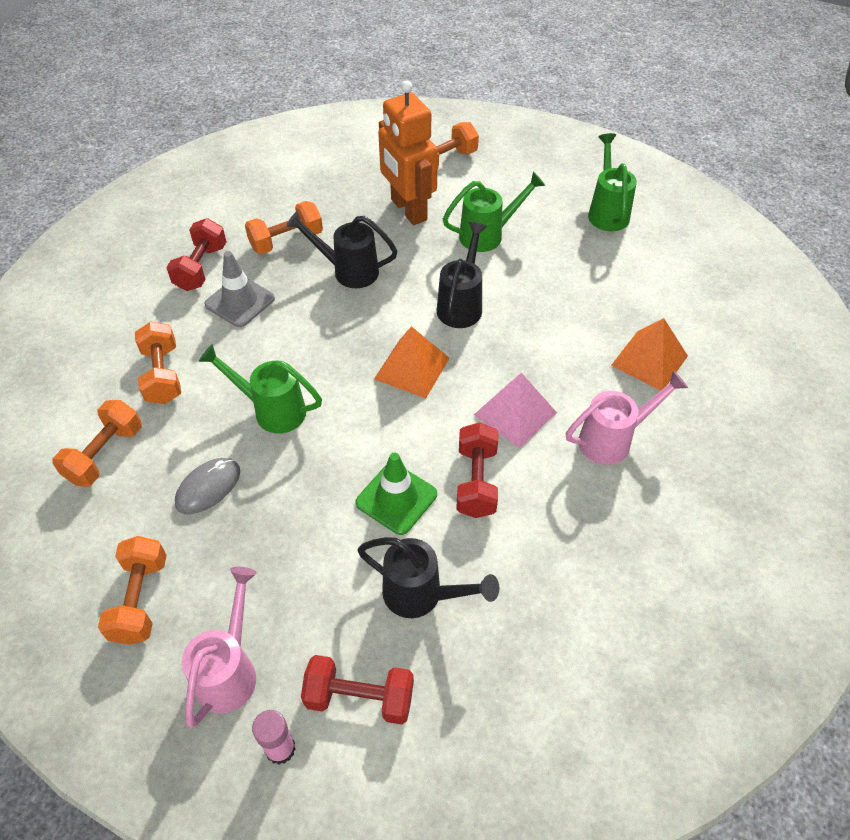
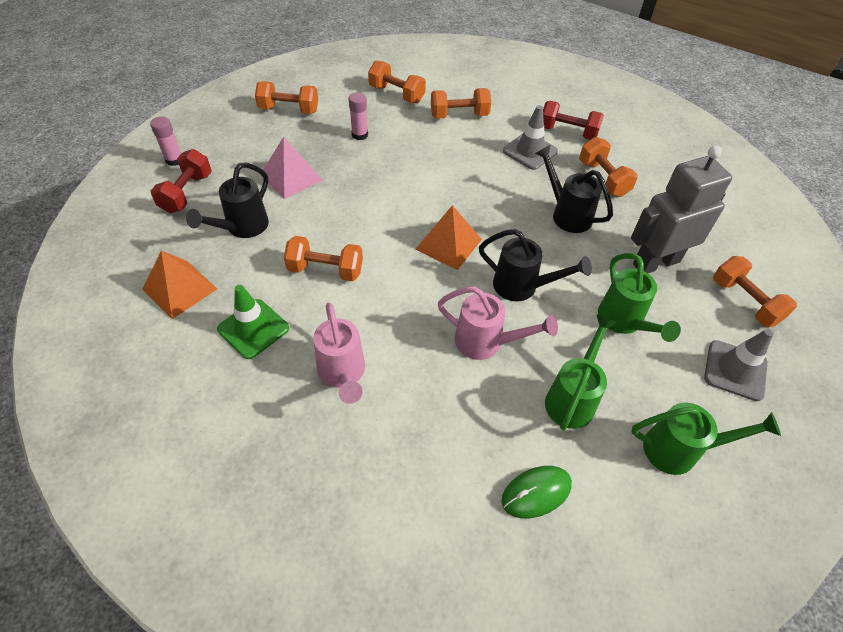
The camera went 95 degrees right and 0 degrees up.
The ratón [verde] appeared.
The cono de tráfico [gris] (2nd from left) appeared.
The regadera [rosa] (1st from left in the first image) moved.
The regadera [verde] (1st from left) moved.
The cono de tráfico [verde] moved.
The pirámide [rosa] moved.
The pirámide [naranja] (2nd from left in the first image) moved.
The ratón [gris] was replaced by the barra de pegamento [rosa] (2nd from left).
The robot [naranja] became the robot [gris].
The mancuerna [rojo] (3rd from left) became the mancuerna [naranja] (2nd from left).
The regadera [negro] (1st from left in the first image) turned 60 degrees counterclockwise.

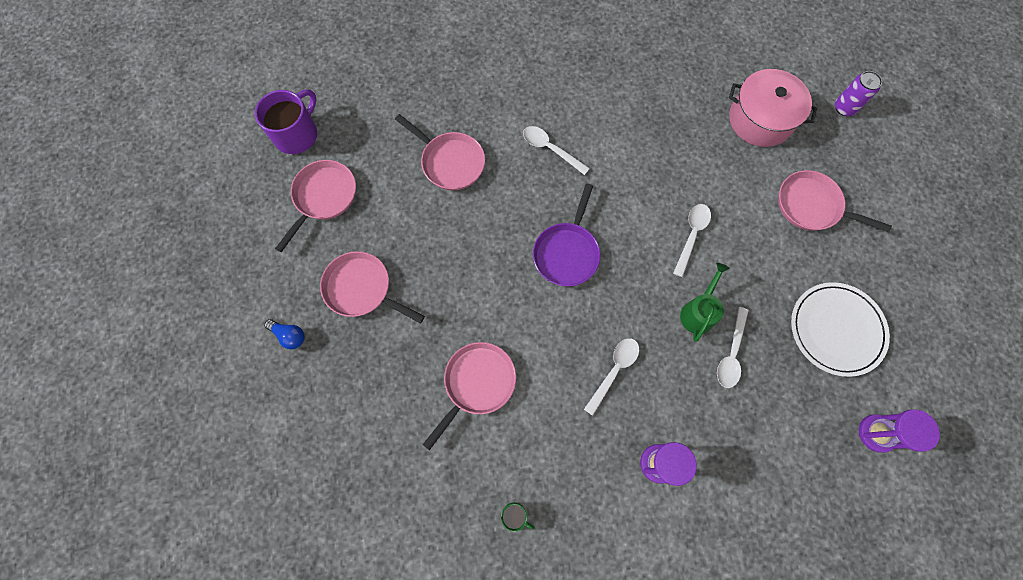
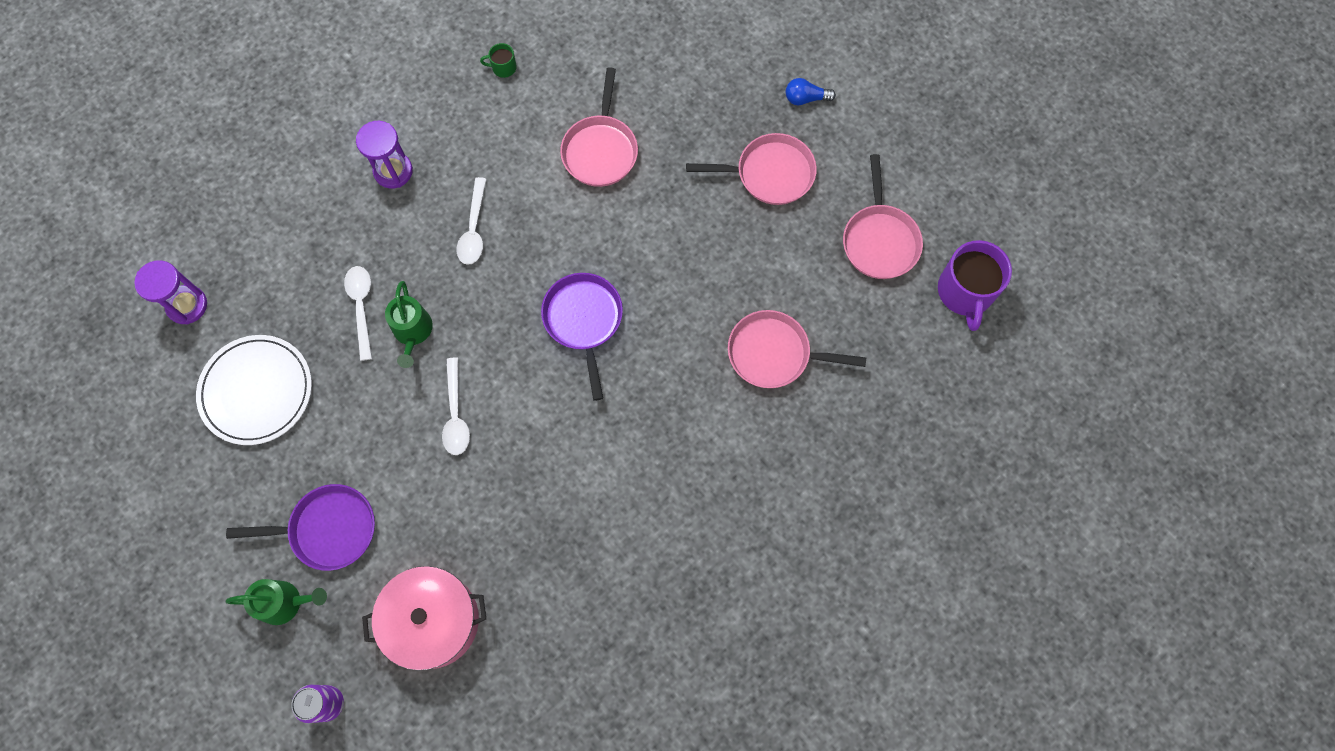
The camera went 150 degrees right and 0 degrees up.
The cuchara [blanco] (1st from left) disappeared.
The regadera [verde] (1st from left) appeared.
The sartén [rosa] (5th from left) became the sartén [morado] (1st from left).

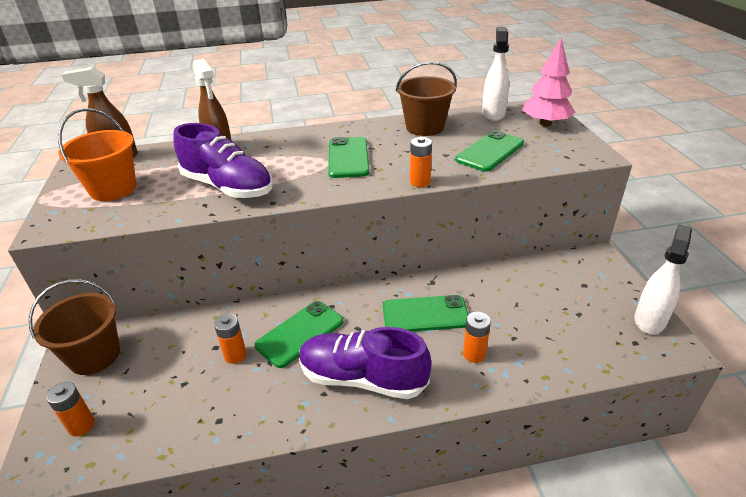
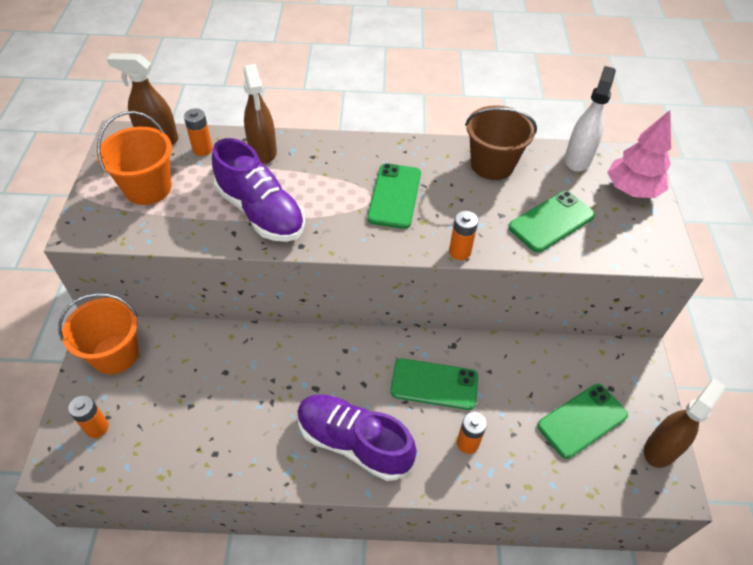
The camera went 10 degrees right and 15 degrees up.
The pila [naranja] (2nd from left) moved.
The móvil [verde] (1st from left in the first image) moved.
The balde [marrón] (1st from left) became the balde [naranja] (1st from left).
The pulverizador [blanco] (2nd from left) became the pulverizador [marrón] (3rd from left).

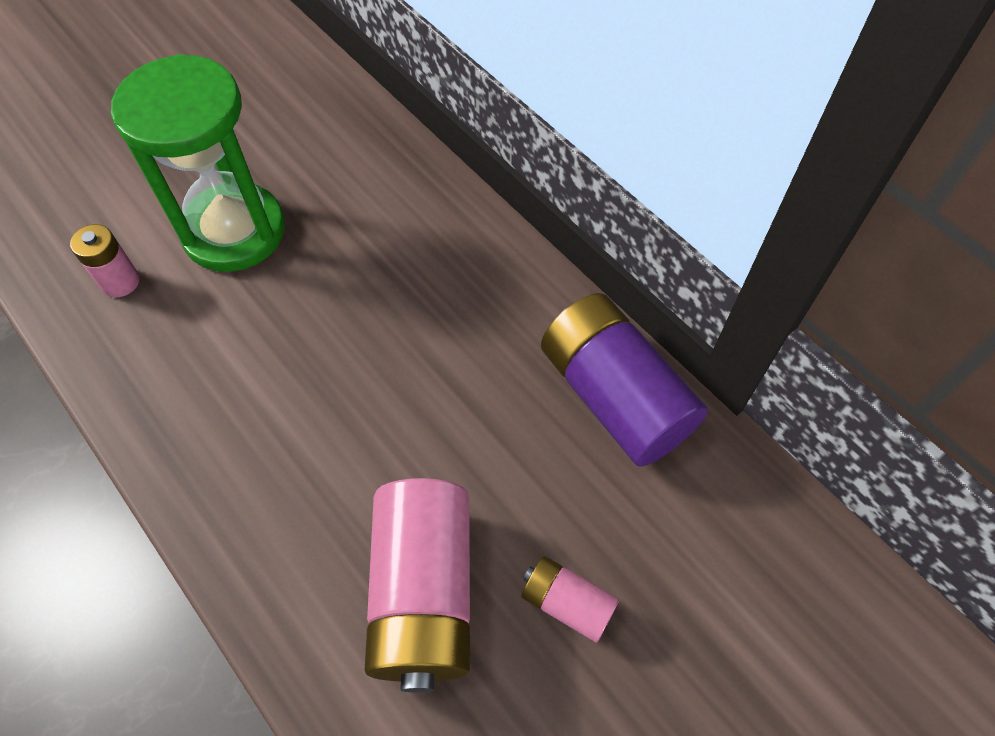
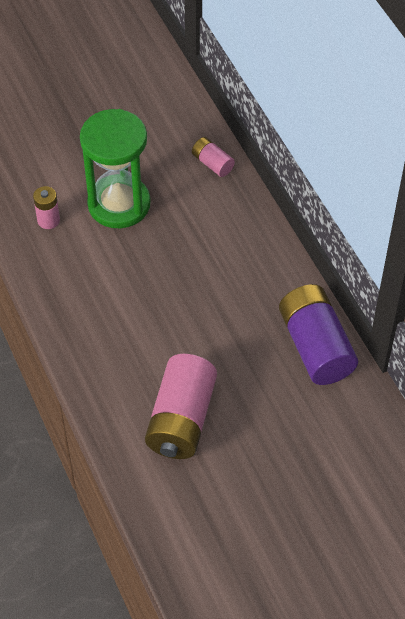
The camera went 15 degrees right and 5 degrees down.
The pila [rosa] (3rd from left) moved.

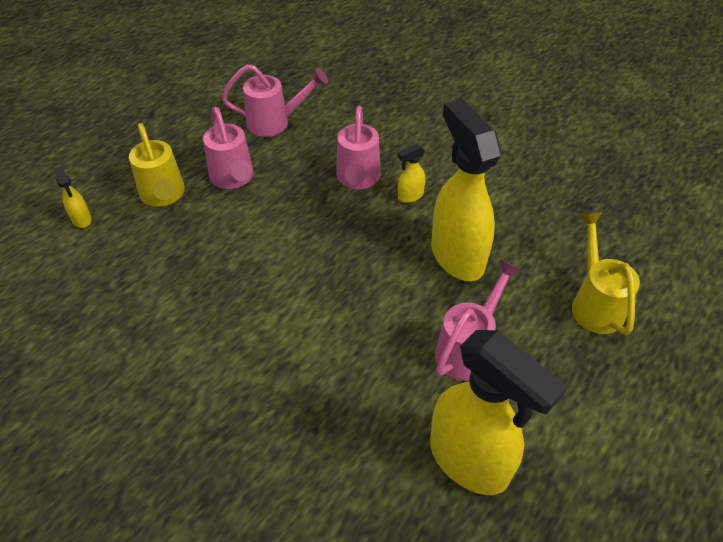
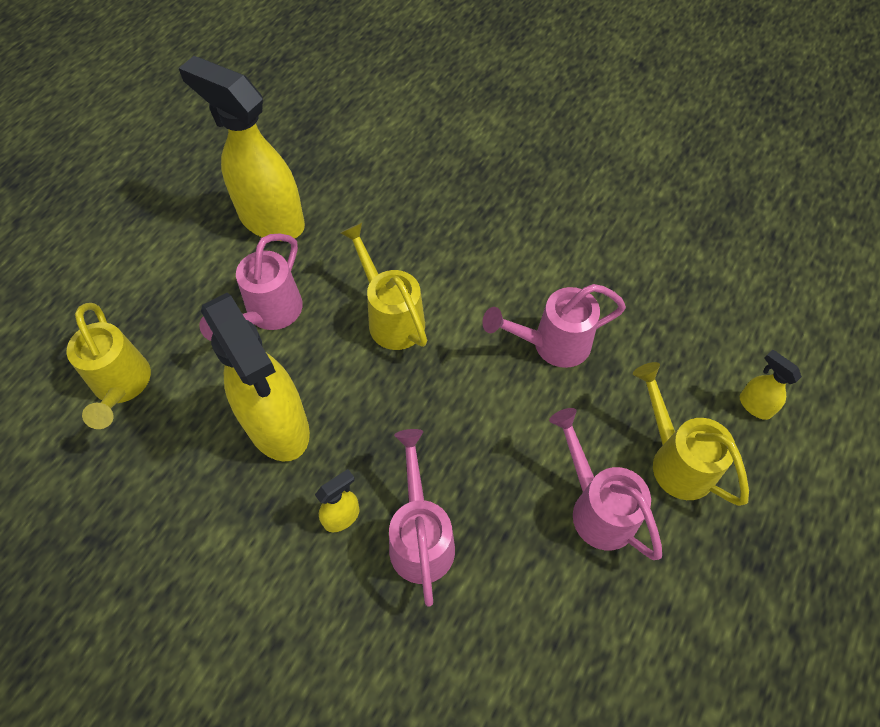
The camera went 170 degrees right and 10 degrees up.
The regadera [amarillo] (2nd from left) appeared.
The regadera [rosa] (2nd from left in the first image) moved.

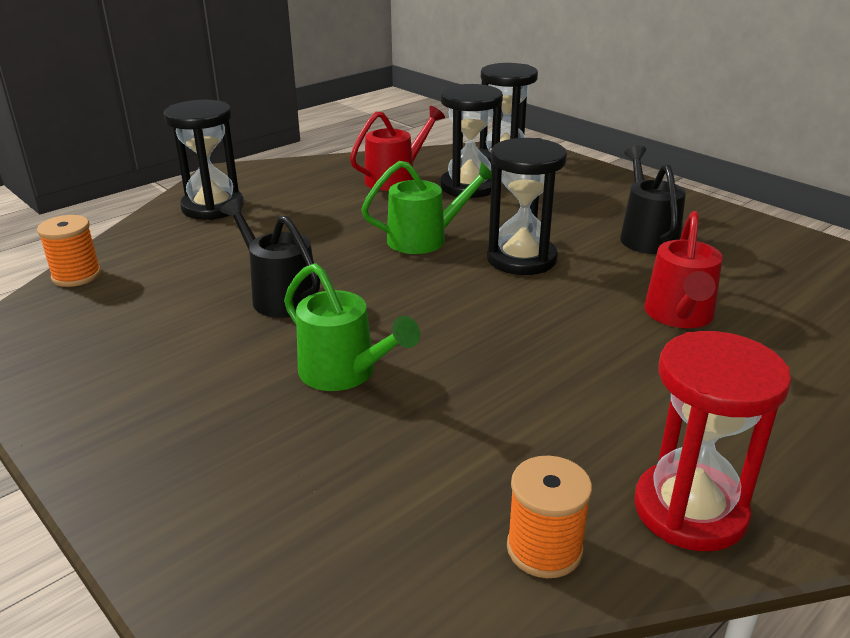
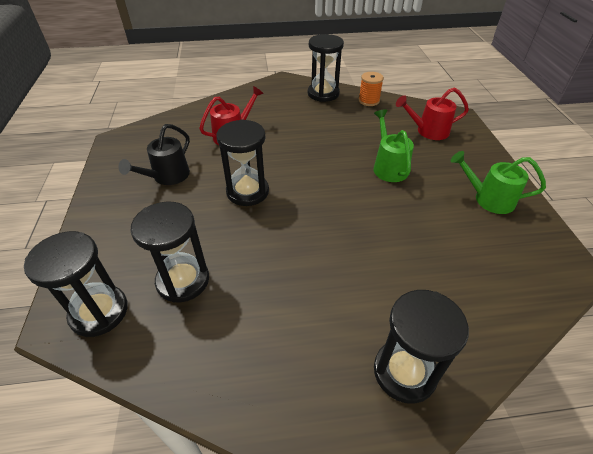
The camera went 145 degrees left and 15 degrees up.
The carrete [naranja] (1st from left) disappeared.
The regadera [negro] (1st from left) disappeared.
The regadera [rojo] (1st from left in the first image) moved.
The regadera [verde] (2nd from left) moved.
The reloj de arena [rojo] became the reloj de arena [negro] (4th from left).

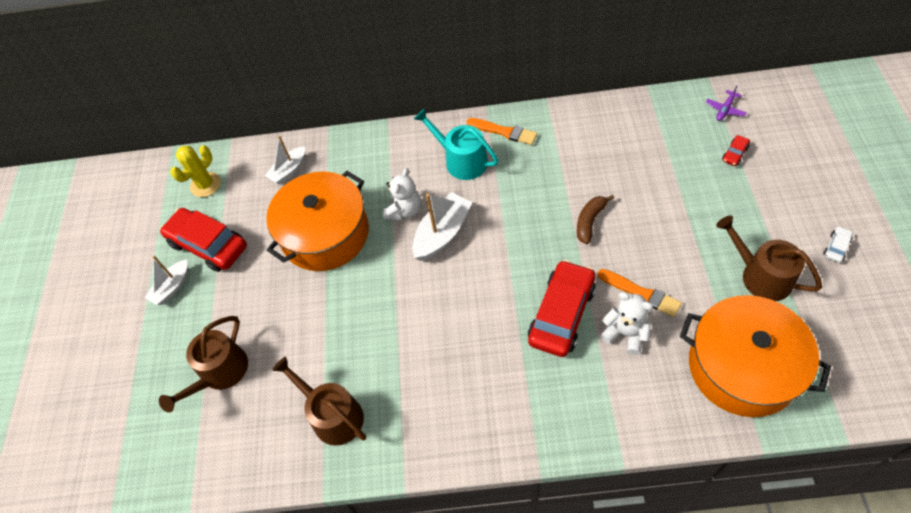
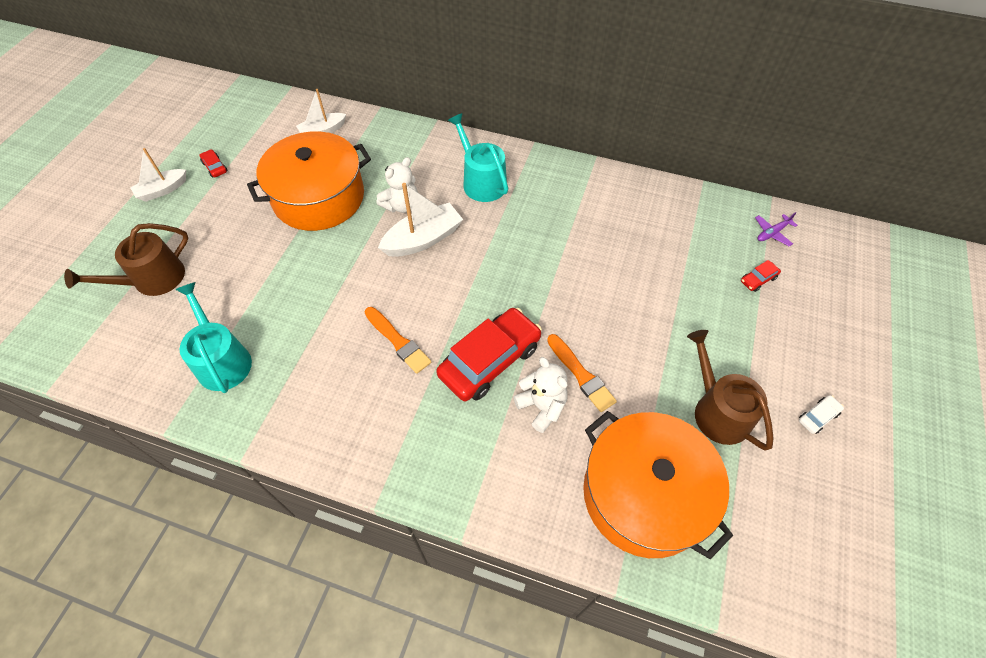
The camera went 15 degrees right and 0 degrees up.
The cactus [amarillo] disappeared.
The plátano [marrón] disappeared.
The pincel [naranja] (1st from left) moved.
The regadera [marrón] (2nd from left) became the regadera [turquesa] (1st from left).
The coche [rojo] (1st from left) changed to 0.41 times the size.

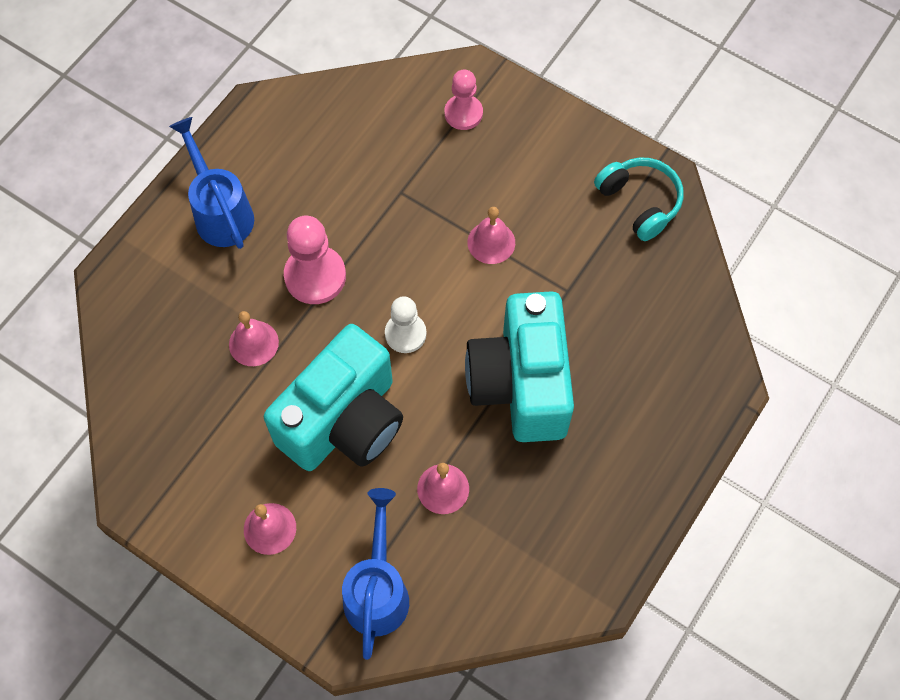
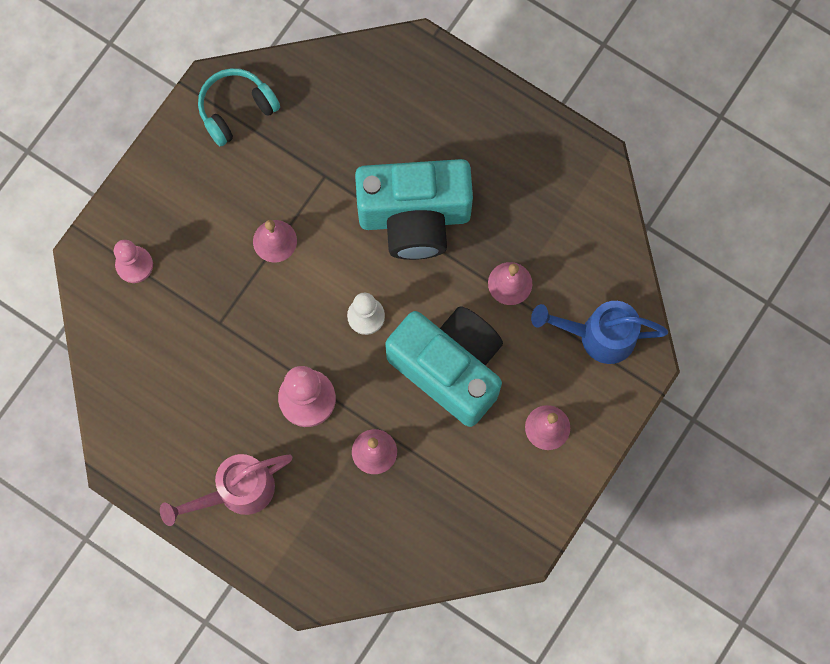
The camera went 90 degrees left and 10 degrees up.
The regadera [azul] (1st from left) became the regadera [rosa].

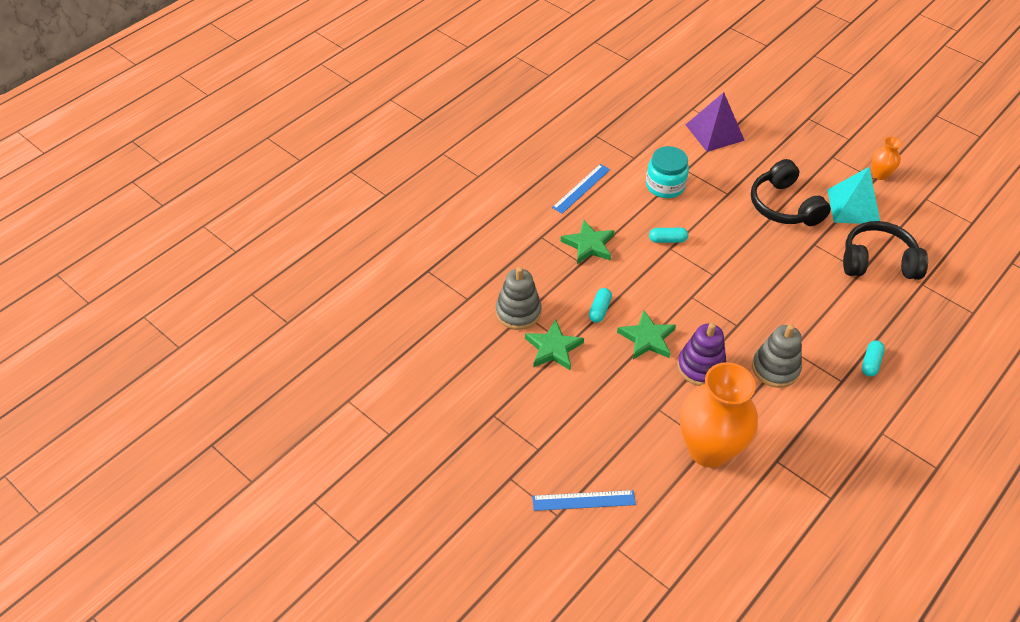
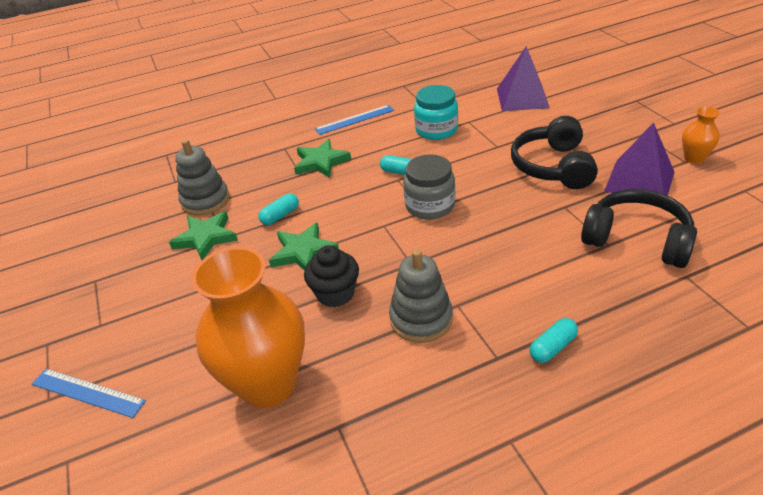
The camera went 30 degrees right and 10 degrees down.
The tarro [gris] appeared.
The juguete apilable [morado] was replaced by the magdalena [negro].
The pirámide [turquesa] became the pirámide [morado] (2nd from left).

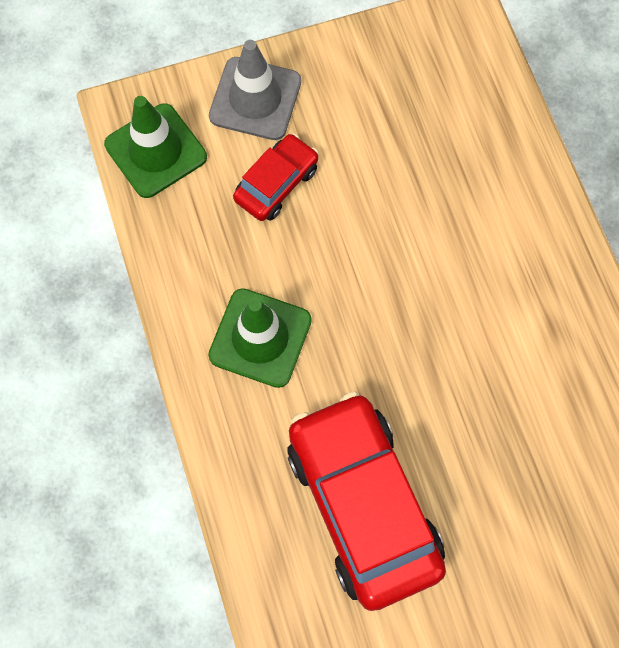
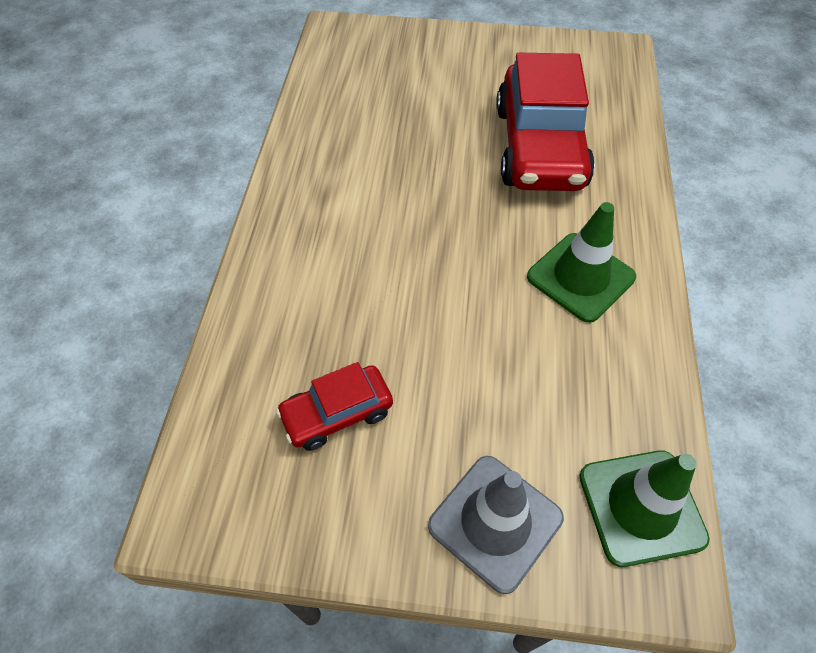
The camera went 155 degrees left and 15 degrees down.
The coche [rojo] (1st from left) moved.

